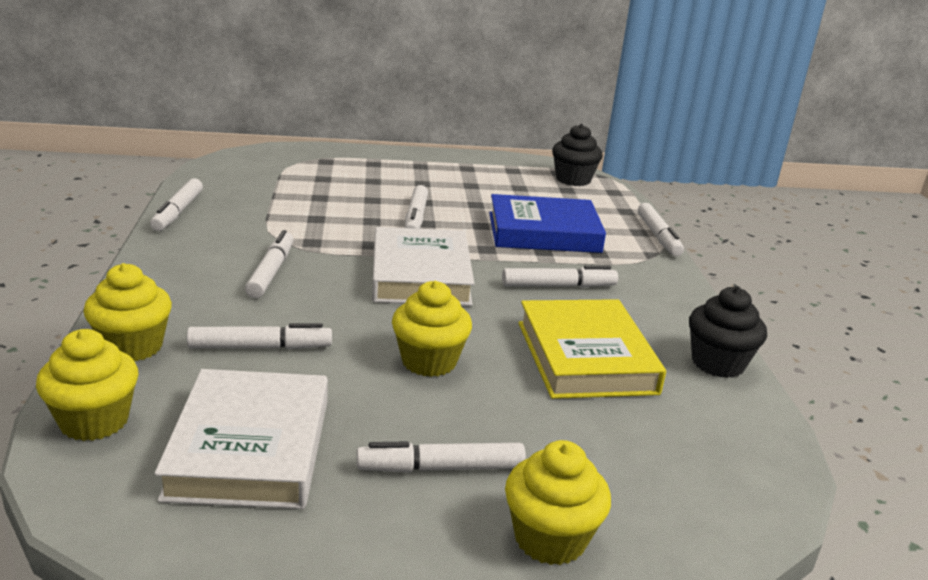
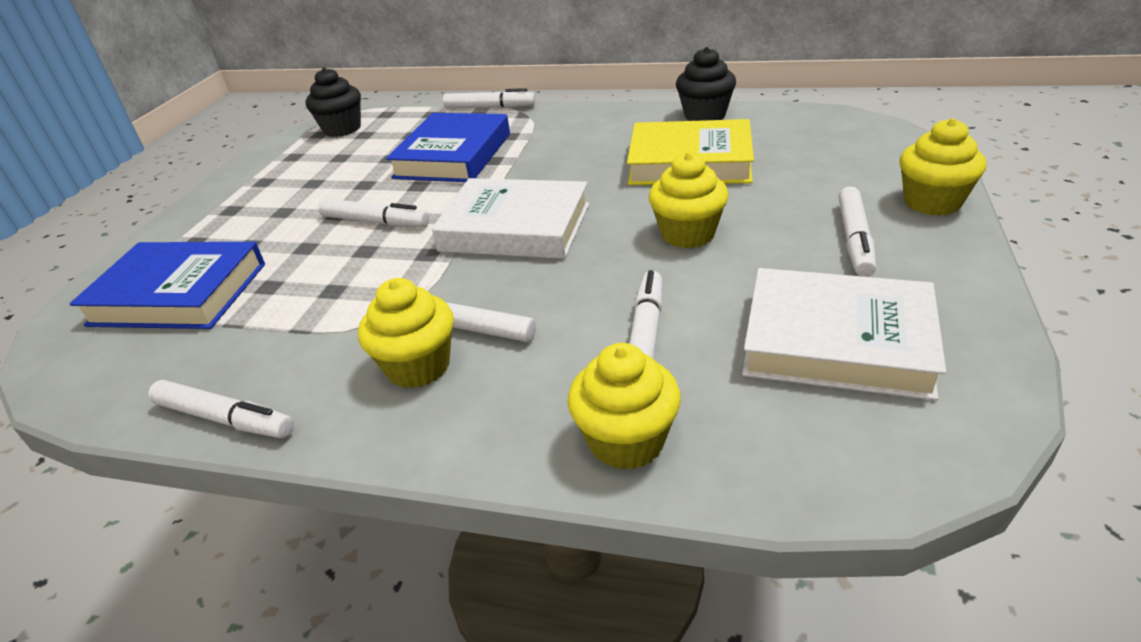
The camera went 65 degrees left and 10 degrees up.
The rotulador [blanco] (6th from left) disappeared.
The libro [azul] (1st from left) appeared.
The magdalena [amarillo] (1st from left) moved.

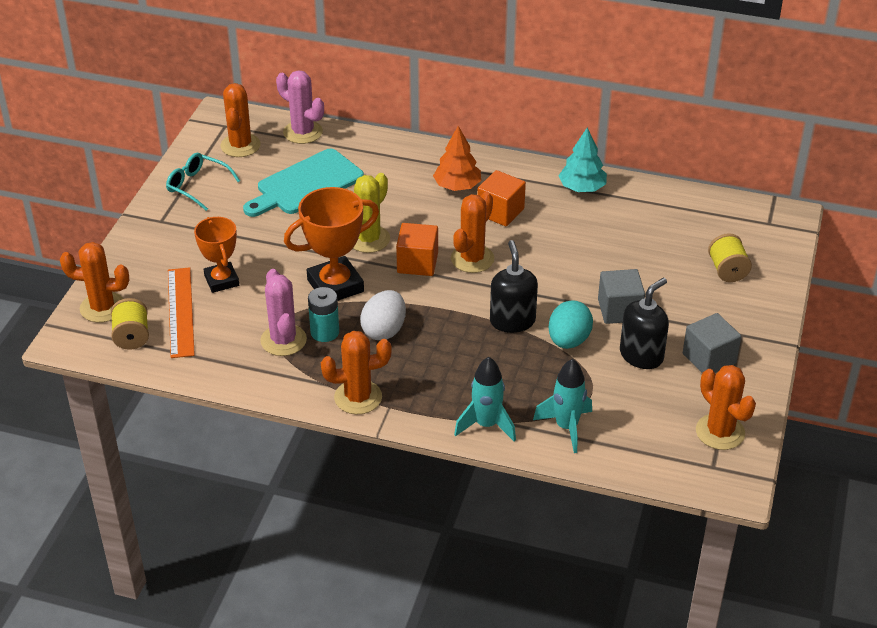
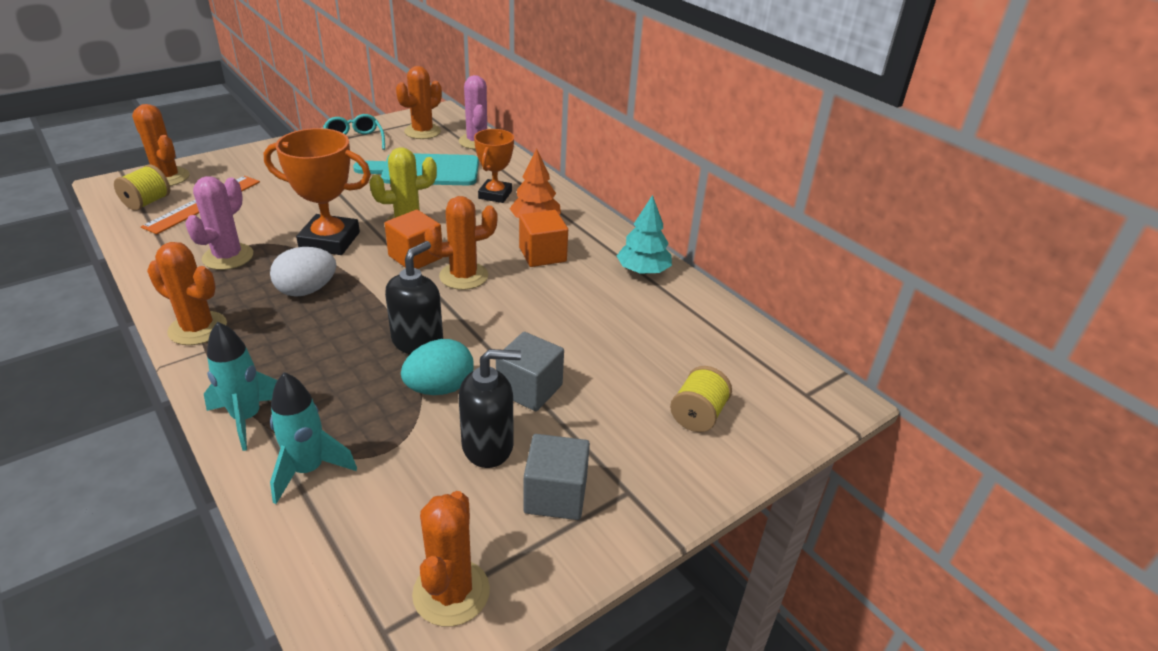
The camera went 35 degrees right and 5 degrees down.
The pila [turquesa] disappeared.
The trofeo [naranja] (1st from left in the first image) moved.

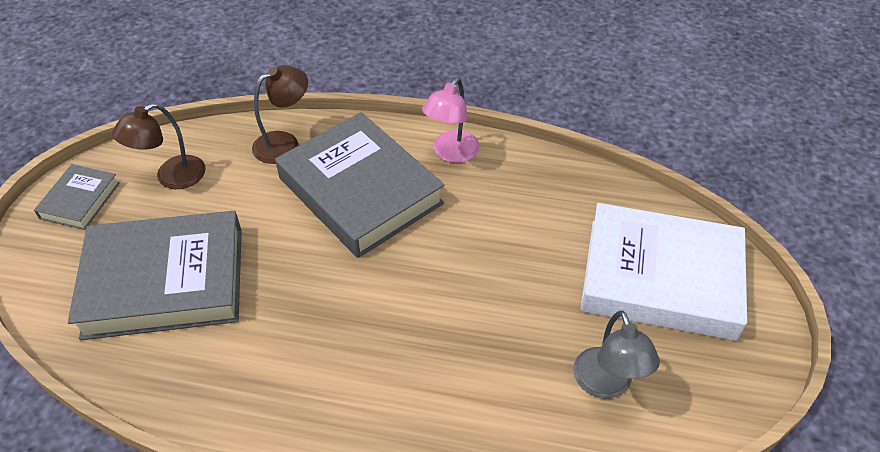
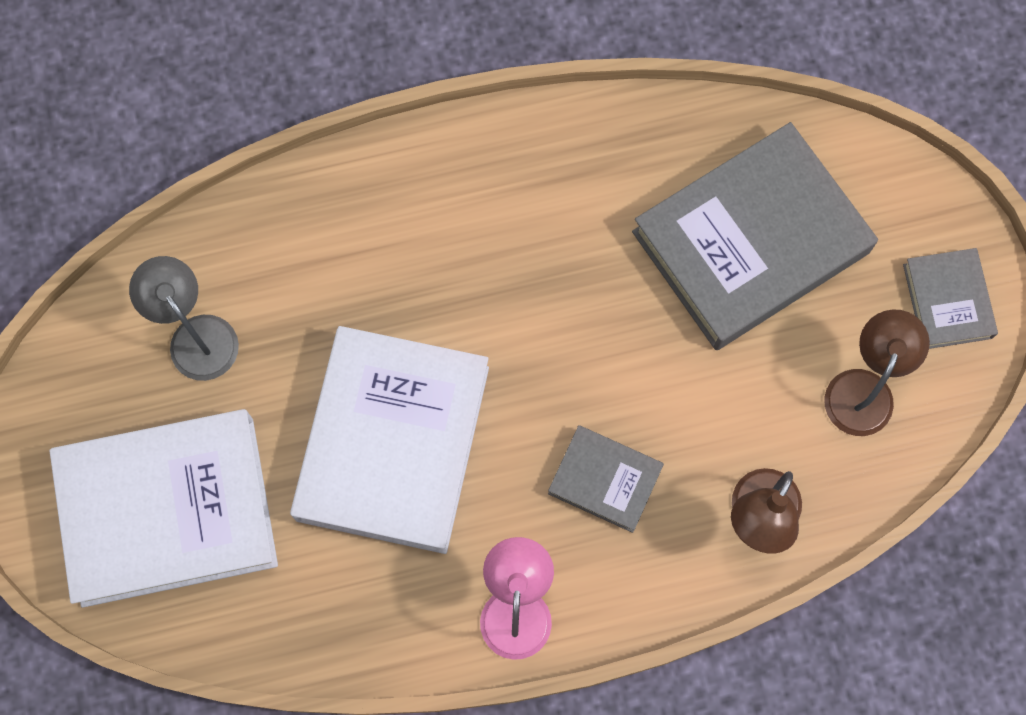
The camera went 155 degrees right and 25 degrees up.
The libro [blanco] (2nd from left) appeared.
The libro [gris] (3rd from left in the first image) changed to 0.48 times the size.

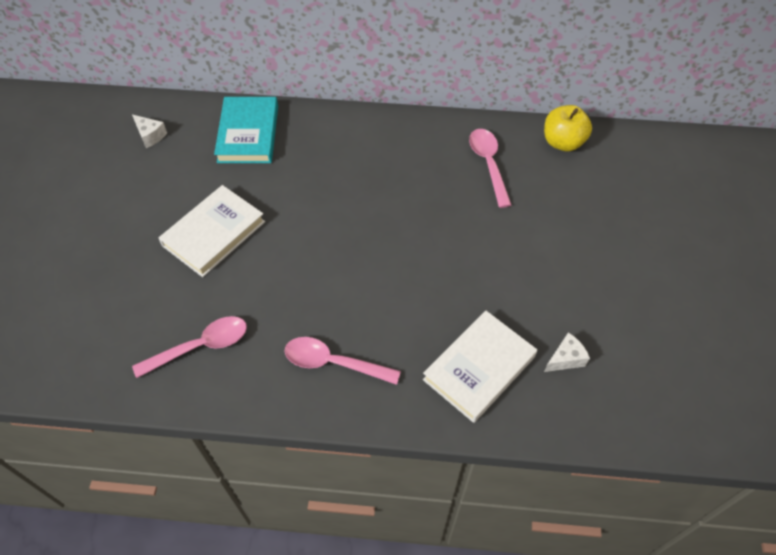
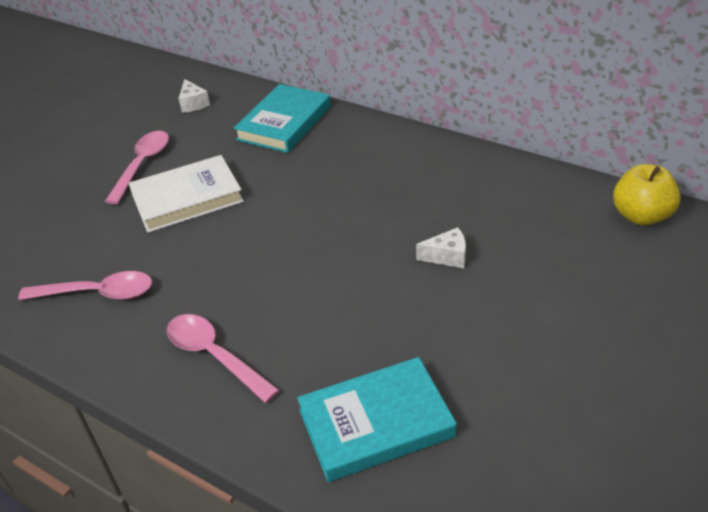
The camera went 30 degrees right and 15 degrees down.
The cuchara [rosa] (3rd from left in the first image) moved.
The queso [blanco] (2nd from left) moved.
The libro [blanco] (2nd from left) became the libro [turquesa] (2nd from left).

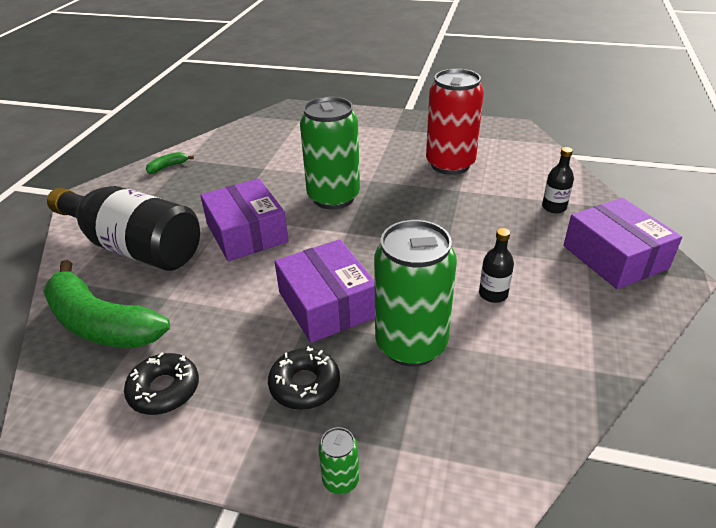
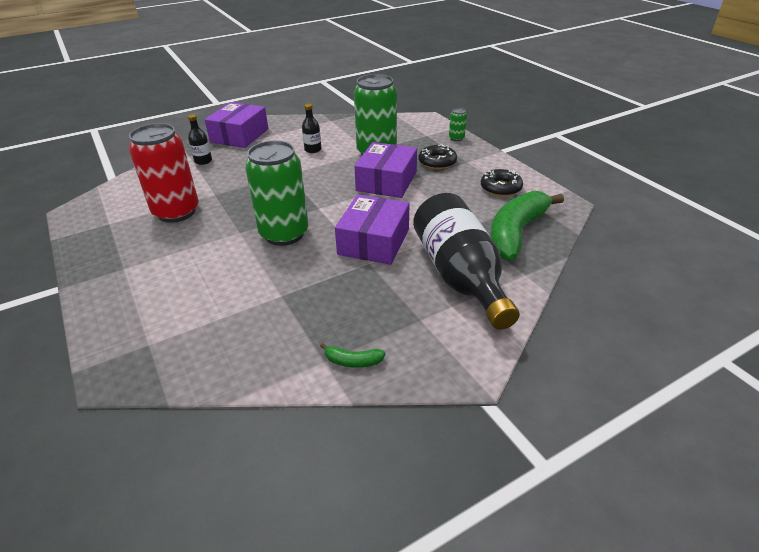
The camera went 135 degrees left and 0 degrees up.
The plátano [verde] (1st from left in the first image) turned 135 degrees counterclockwise.

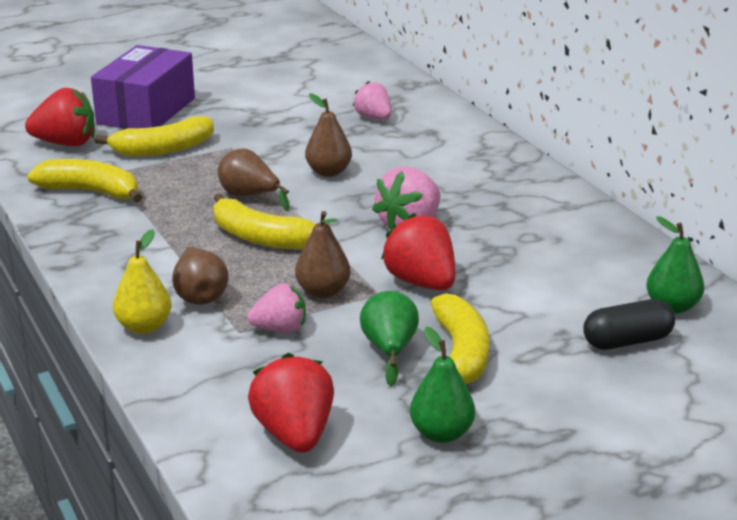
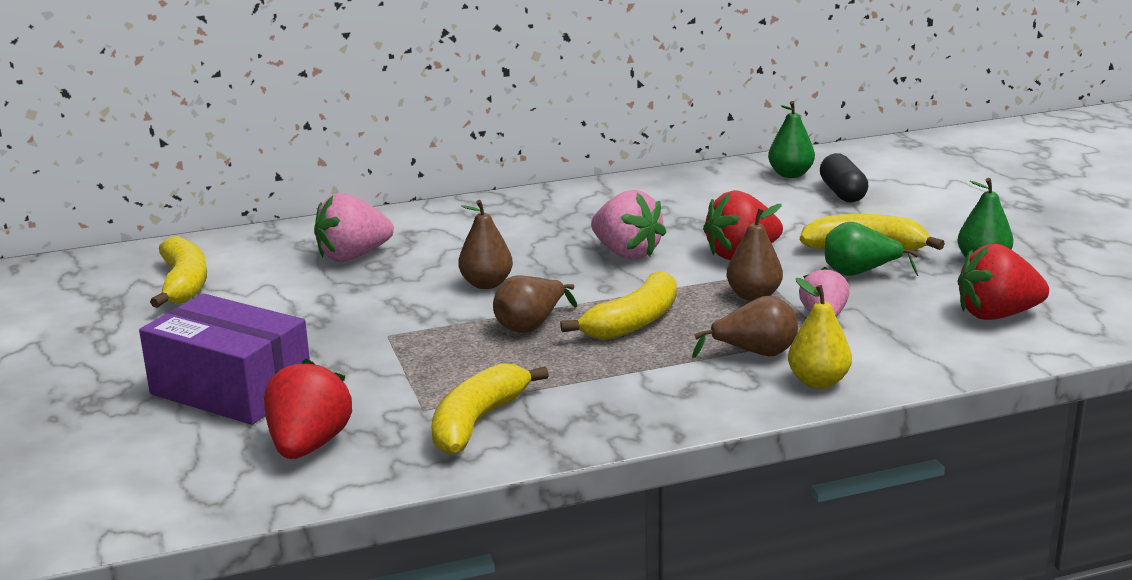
The camera went 80 degrees left and 5 degrees down.
The plátano [amarillo] (2nd from left in the first image) moved.
The fresa [rosa] (2nd from left in the first image) changed to 1.52 times the size.

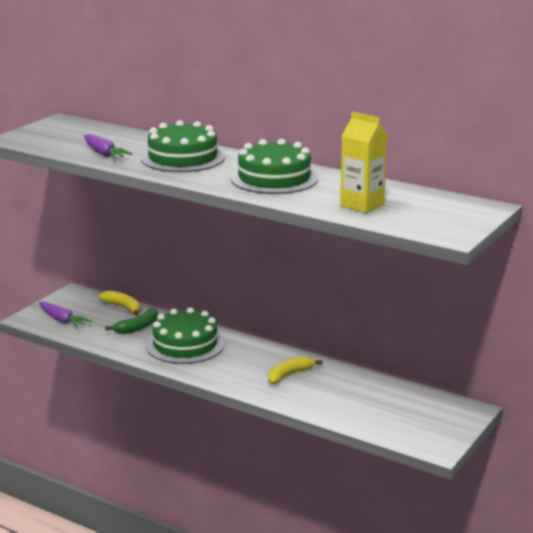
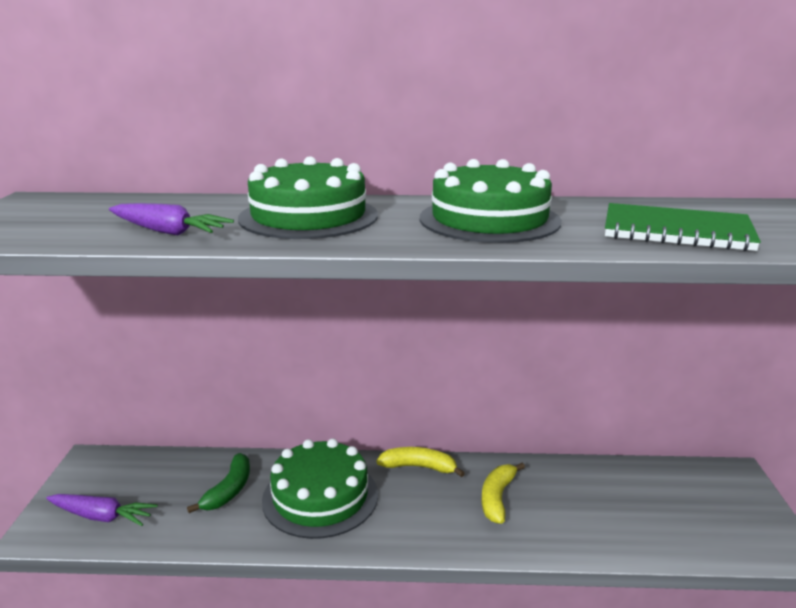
The camera went 30 degrees left and 0 degrees up.
The plátano [amarillo] (1st from left) moved.
The cartón de leche [amarillo] was replaced by the cuaderno [verde].

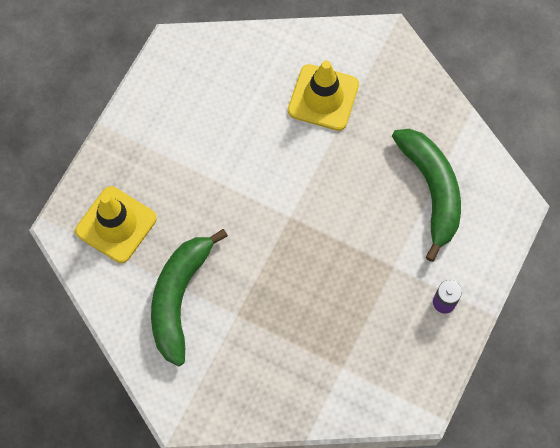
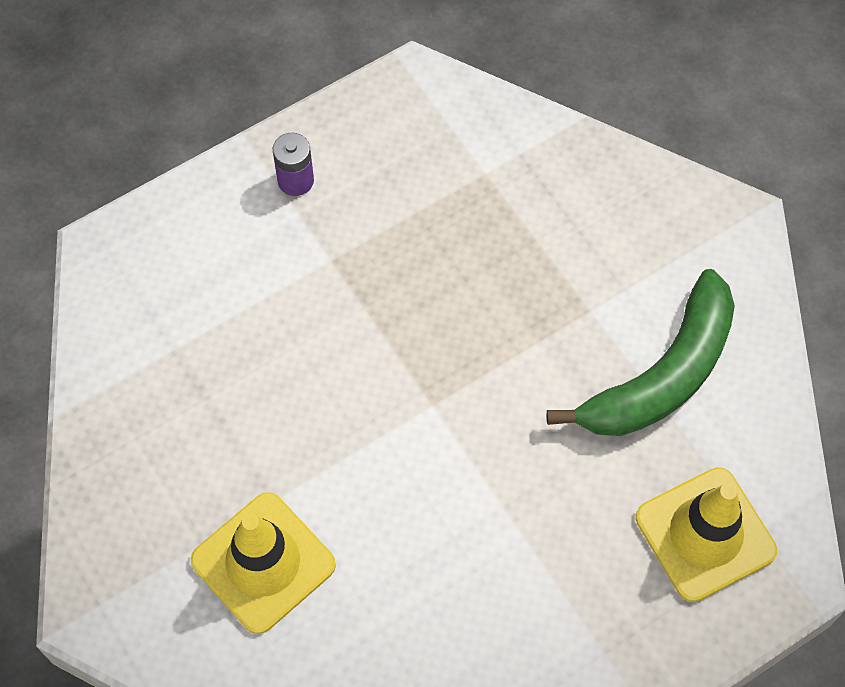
The camera went 150 degrees left and 5 degrees down.
The plátano [verde] (2nd from left) disappeared.

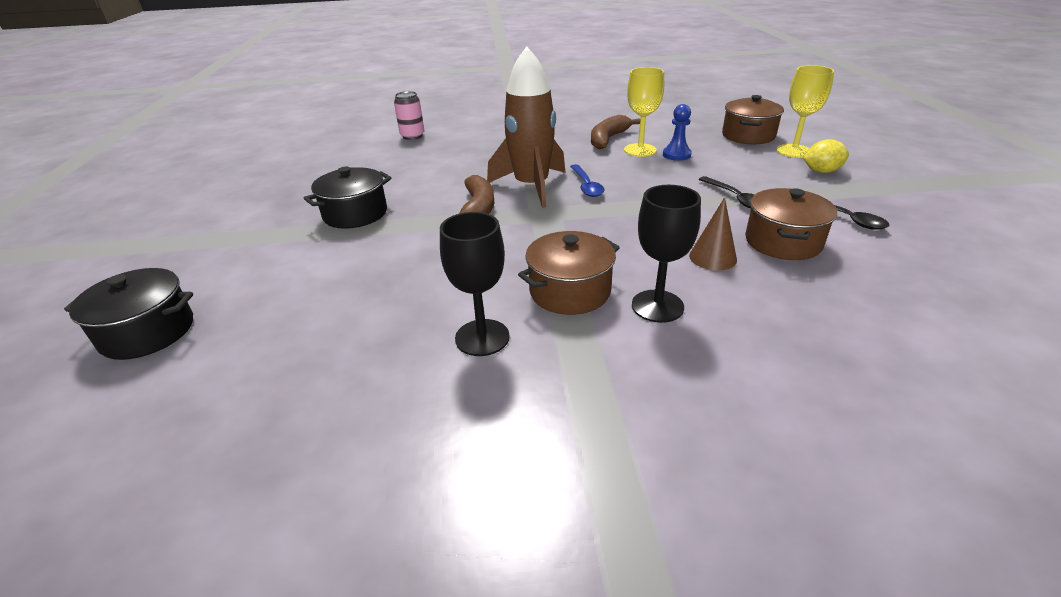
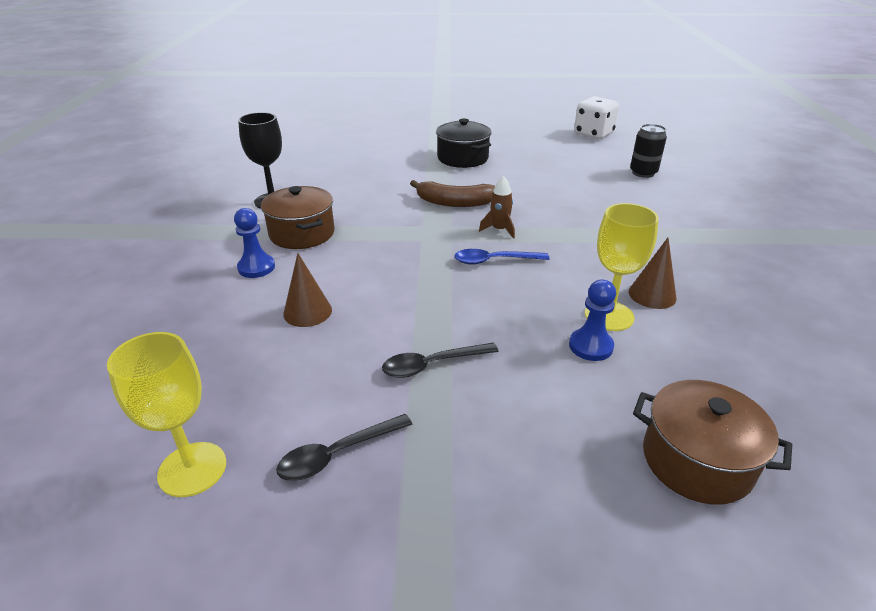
The camera went 95 degrees right and 0 degrees up.
The olla [negro] (1st from left) disappeared.
The olla [marrón] (3rd from left) disappeared.
The limón [amarillo] disappeared.
The dado [blanco] appeared.
The copa [amarillo] (2nd from left in the first image) moved.
The plátano [marrón] (2nd from left) was replaced by the cono [marrón] (2nd from left).
The copa [negro] (2nd from left) was replaced by the peón [azul] (1st from left).
The lata [rosa] became the lata [negro].
The cohete [marrón] changed to 0.41 times the size.

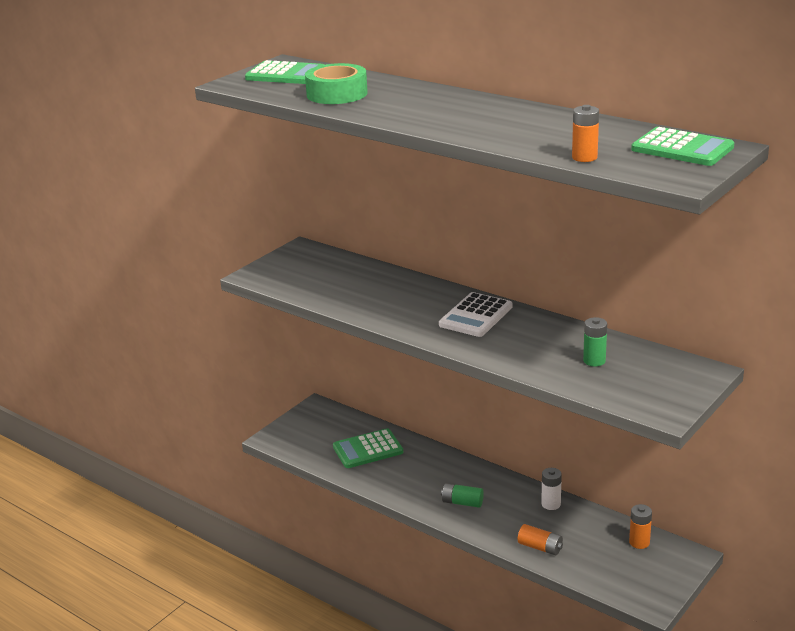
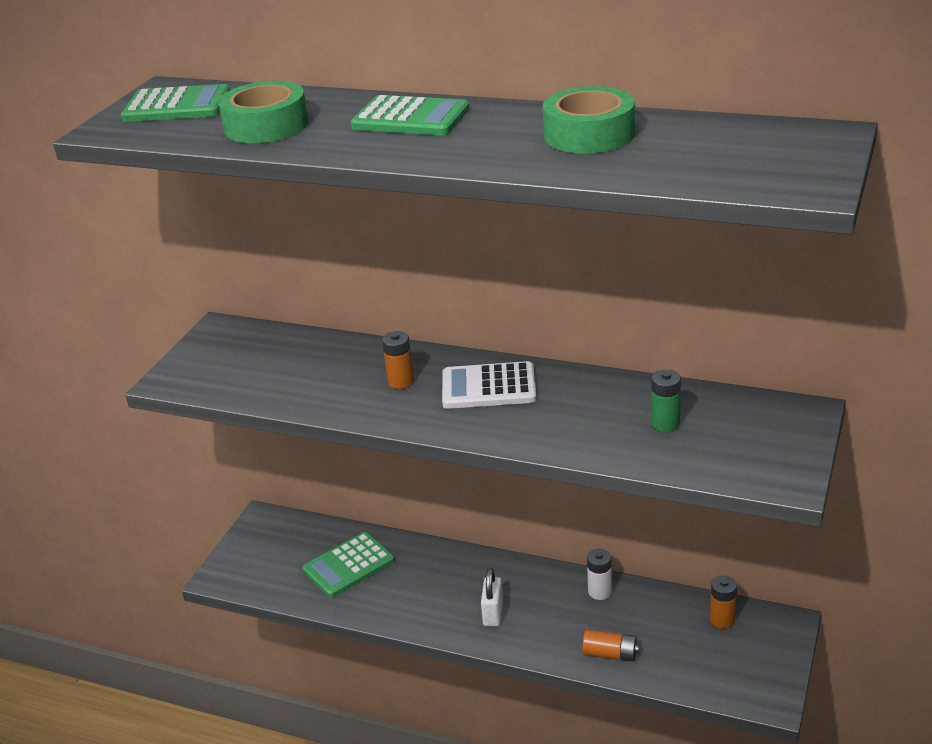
The camera went 15 degrees left and 5 degrees up.
The cinta adhesiva [verde] (2nd from left) appeared.
The pila [naranja] (2nd from left in the first image) moved.
The calculadora [verde] (3rd from left) moved.
The pila [verde] (1st from left) was replaced by the candado [blanco].
The calculadora [blanco] turned 75 degrees clockwise.

